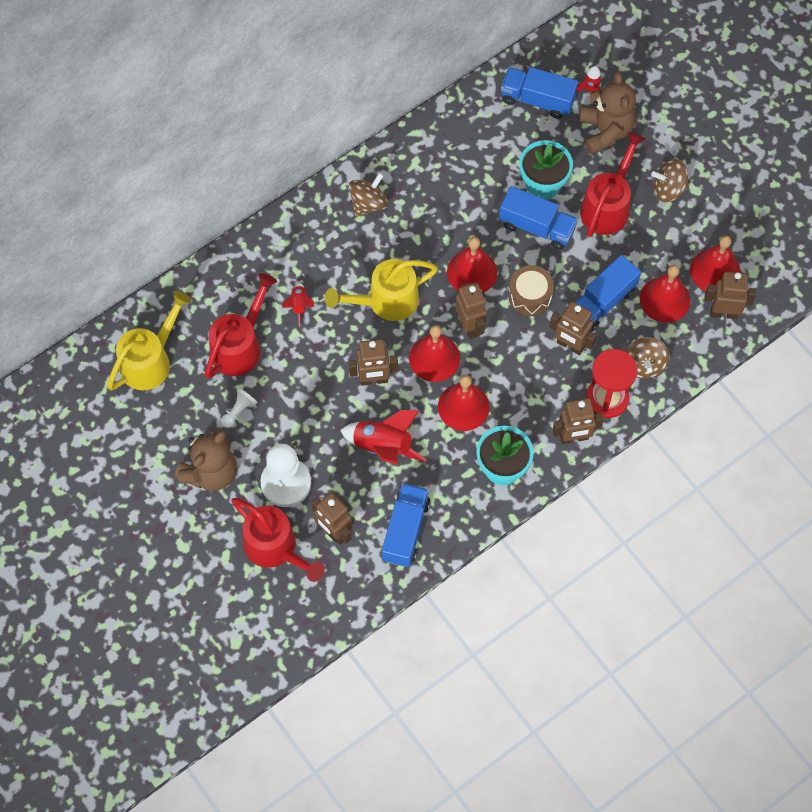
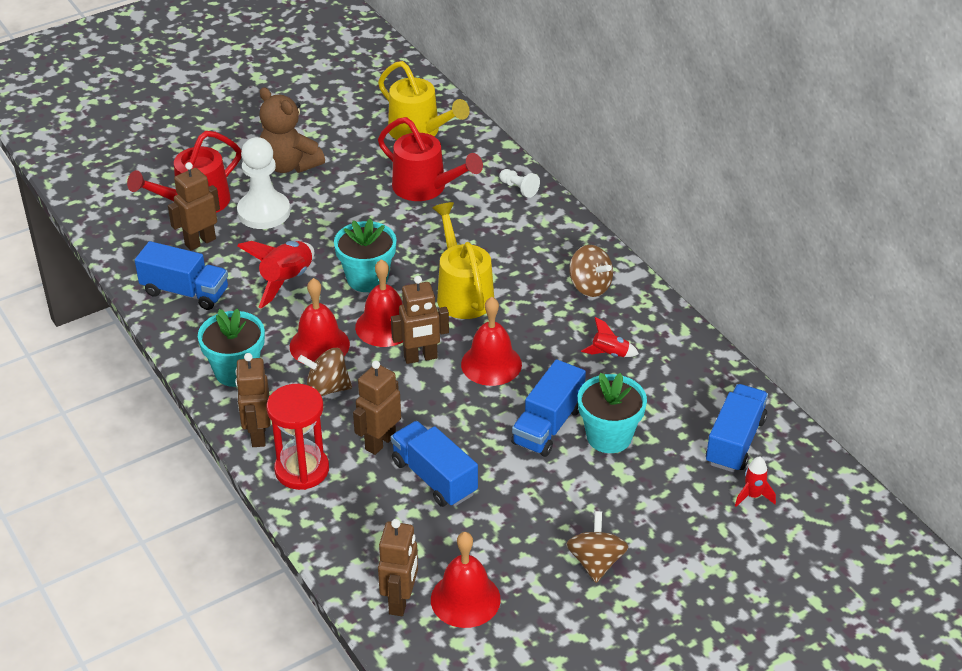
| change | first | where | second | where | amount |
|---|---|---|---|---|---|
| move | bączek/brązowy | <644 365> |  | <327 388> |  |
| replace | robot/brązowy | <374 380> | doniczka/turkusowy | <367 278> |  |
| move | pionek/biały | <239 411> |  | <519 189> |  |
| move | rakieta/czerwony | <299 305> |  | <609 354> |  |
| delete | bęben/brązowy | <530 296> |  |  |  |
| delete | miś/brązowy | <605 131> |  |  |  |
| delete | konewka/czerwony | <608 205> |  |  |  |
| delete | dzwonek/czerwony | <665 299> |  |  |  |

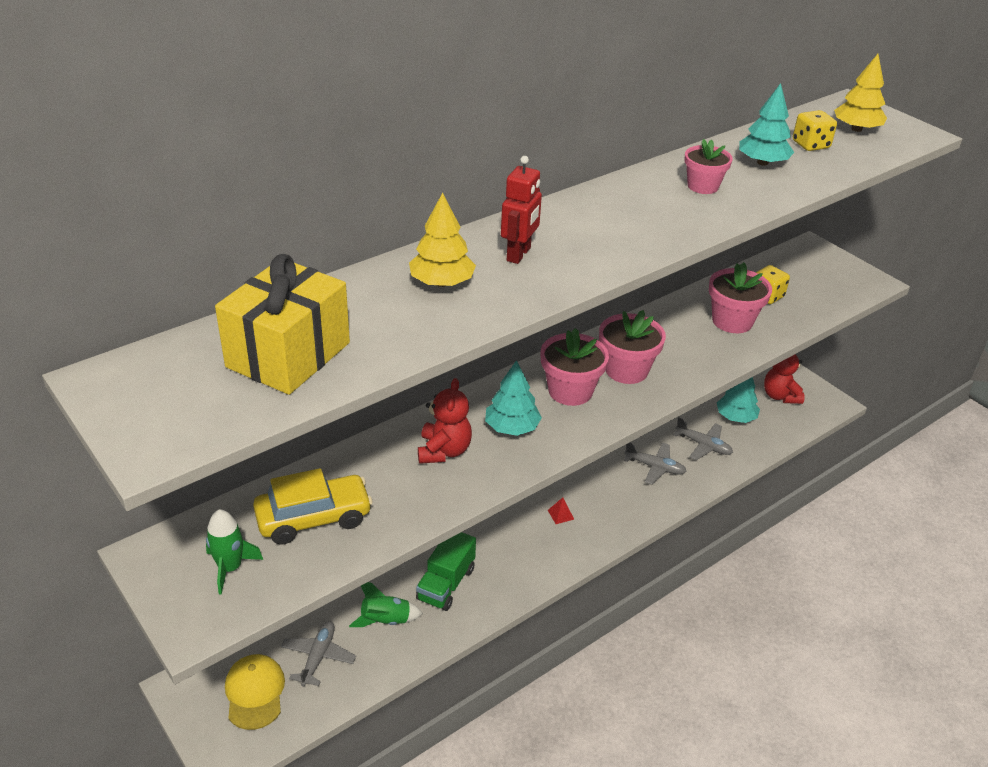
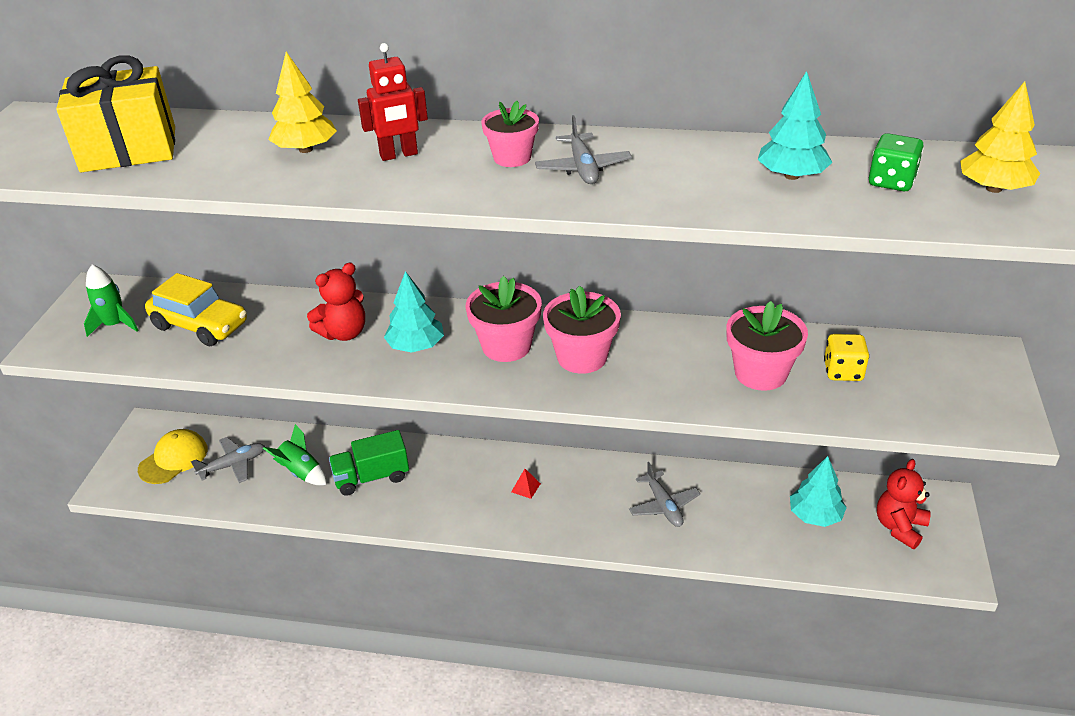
| change | first | where | second | where | amount |
|---|---|---|---|---|---|
| move | doniczka/różowy | <703 186> |  | <512 158> |  |
| move | samolot/szary | <703 445> |  | <583 168> |  |
| recolor | kostka do gry/żółty | <810 145> | kostka do gry/zielony | <891 181> |  |

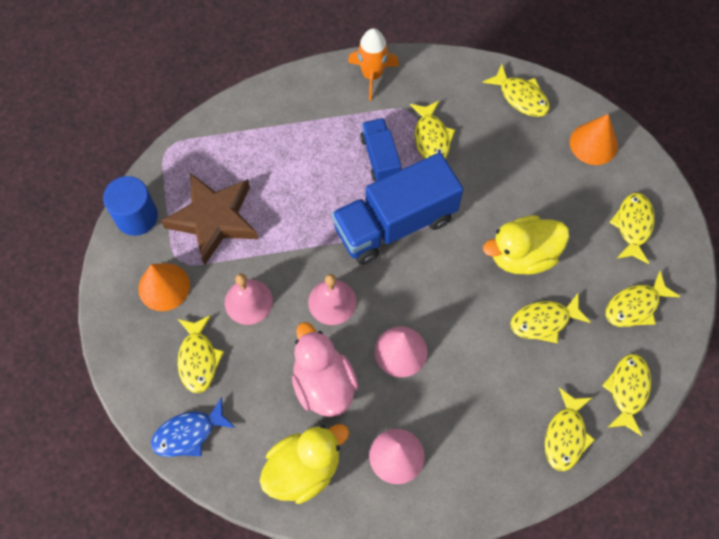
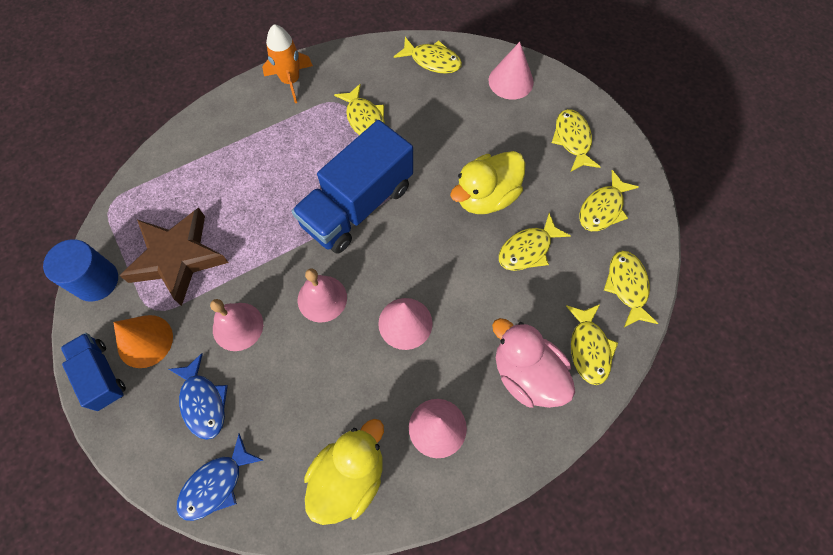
| change | first | where | second | where | amount |
|---|---|---|---|---|---|
| move | ciężarówka/niebieski | <380 158> |  | <101 375> |  |
| recolor | ryba/żółty | <198 359> | ryba/niebieski | <203 402> |  |
| recolor | stożek/pomarańczowy | <593 143> | stożek/różowy | <511 81> |  |
| move | kaczka/różowy | <323 384> |  | <526 374> |  |

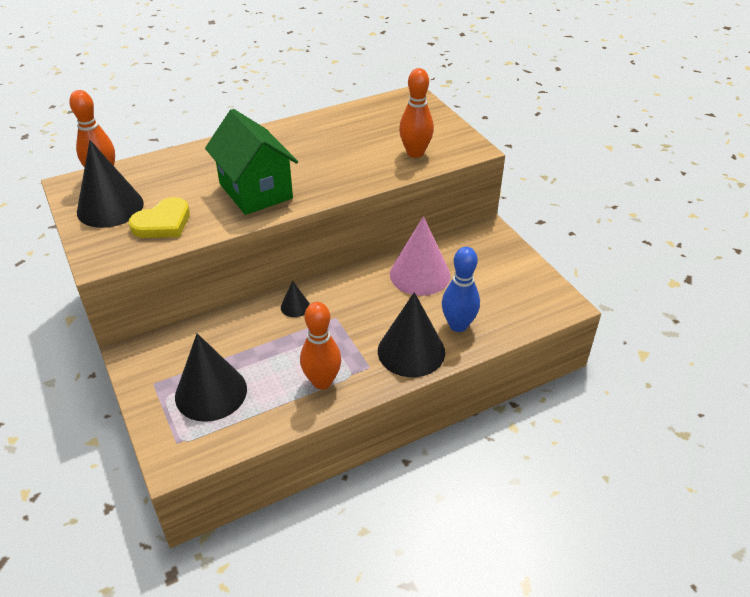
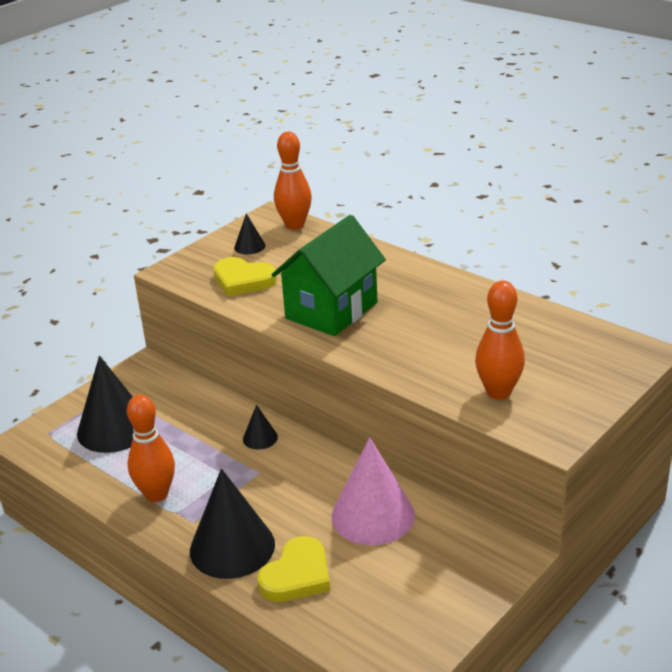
| change | first | where | second | where | amount |
|---|---|---|---|---|---|
| resize | stożek/czarny | <110 207> |  | <249 246> | x0.46 |
| replace | kręgiel/niebieski | <458 325> | serce/żółty | <297 575> |  |

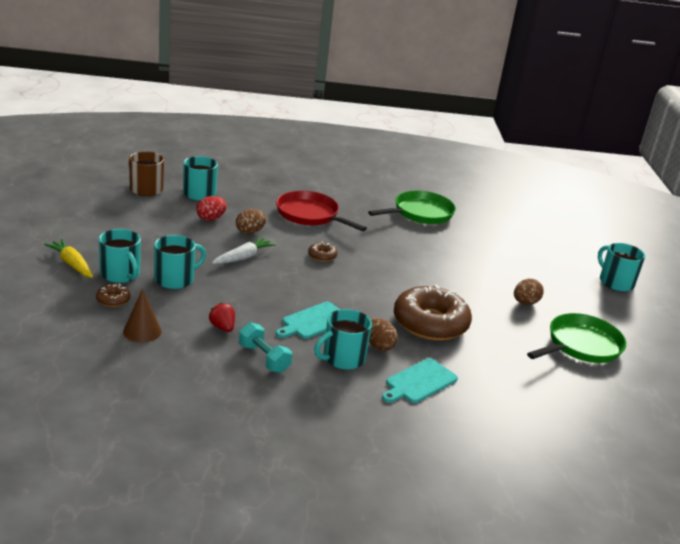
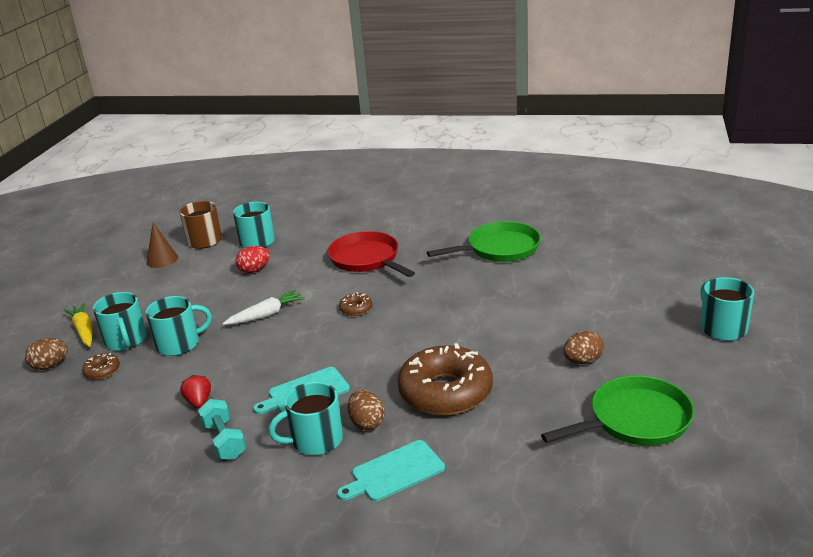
| change | first | where | second | where | amount |
|---|---|---|---|---|---|
| move | jajko/brązowy | <250 232> |  | <50 366> |  |
| move | stożek/brązowy | <142 331> |  | <162 260> |  |

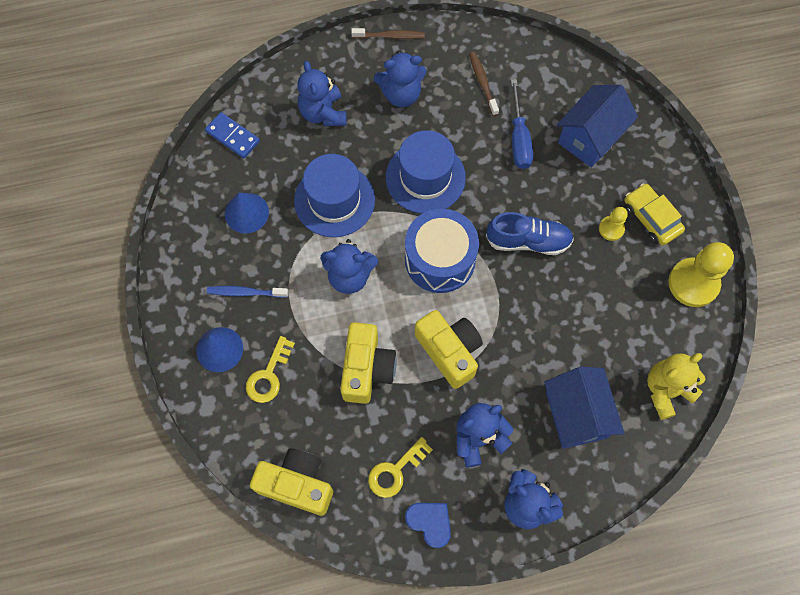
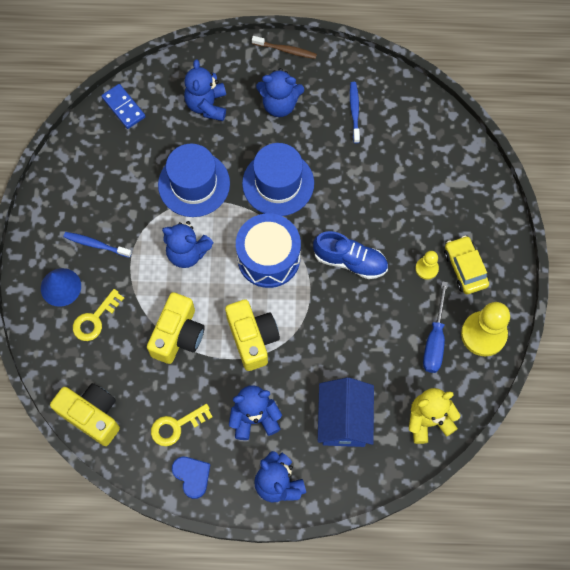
| change | first | where | second | where | amount |
|---|---|---|---|---|---|
| recolor | szczoteczka do zębów/brązowy | <483 83> | szczoteczka do zębów/niebieski | <354 112> |  |
| move | śrubokręt/niebieski | <519 138> |  | <434 340> |  |
| delete | stożek/niebieski | <246 213> |  |  |  |
| delete | domek/niebieski | <590 138> |  |  |  |

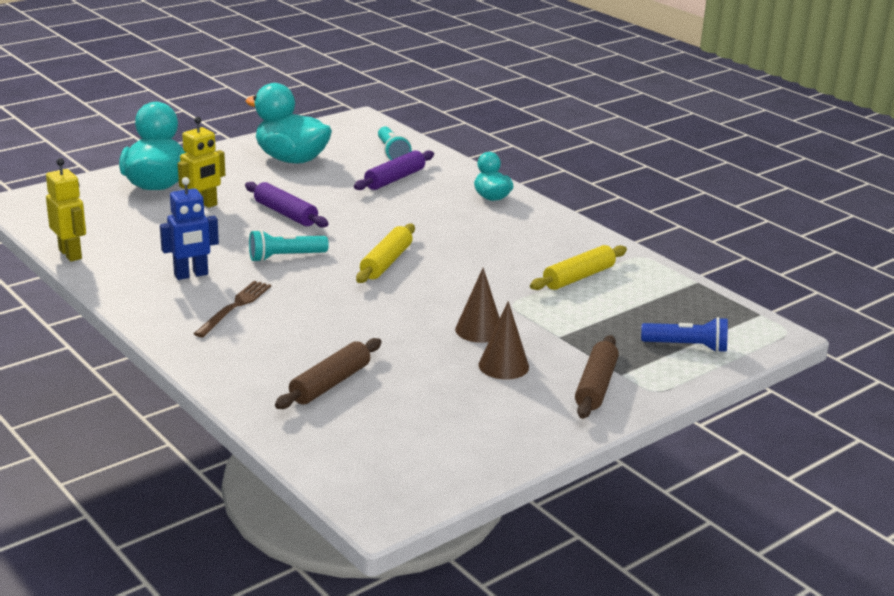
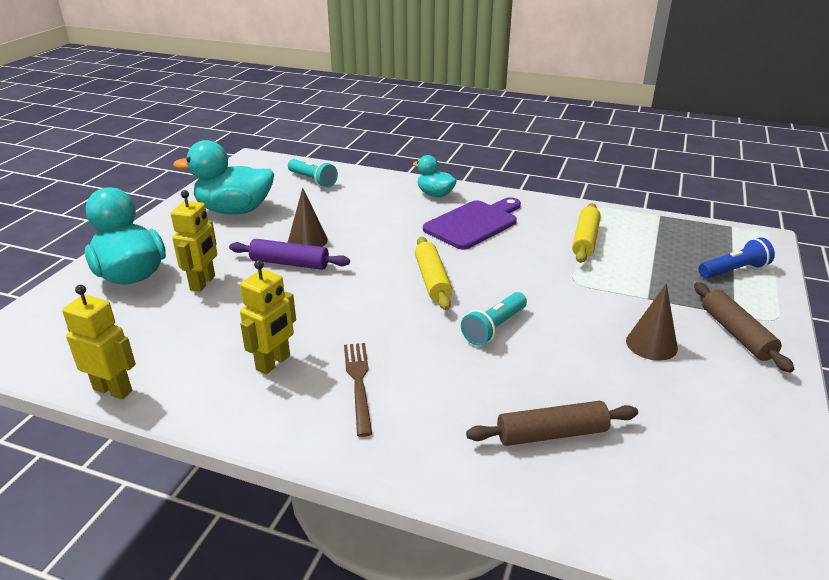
| change | first | where | second | where | amount |
|---|---|---|---|---|---|
| recolor | robot/niebieski | <191 275> | robot/żółty | <273 363> |  |
| move | stożek/brązowy | <479 330> |  | <307 240> |  |
| insert |  |  | deska do krojenia/fioletowy | <474 223> |  |
| move | latarka/turkusowy | <285 257> |  | <494 328> |  |
| rotate | wałek do ciasta/brązowy | <330 384> |  | <551 434> | 75 degrees clockwise |
| delete | wałek do ciasta/fioletowy | <394 179> |  |  |  |

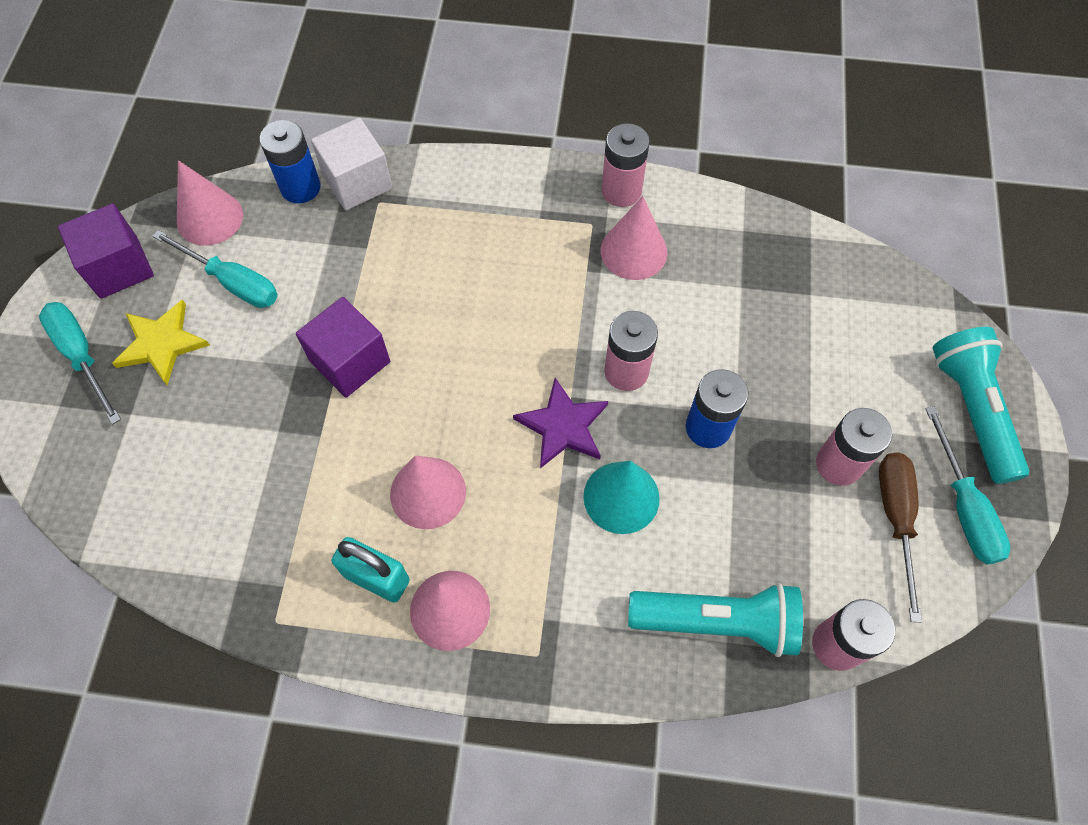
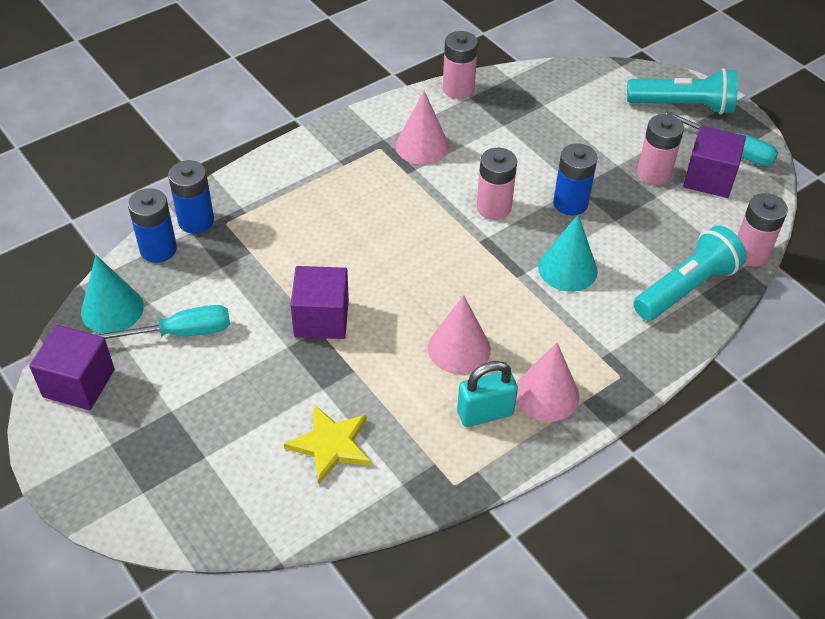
| change | first | where | second | where | amount |
|---|---|---|---|---|---|
| recolor | stożek/różowy | <210 218> | stożek/turkusowy | <112 309> |  |
| replace | sześcian/biały | <357 182> | bateria/niebieski | <196 221> |  |
| move | gwiazda/żółty | <161 343> |  | <331 445> |  |
| move | bateria/różowy | <621 191> |  | <458 89> |  |
| rotate | latarka/turkusowy | <971 410> |  | <683 106> | 150 degrees clockwise |
| replace | śrubokręt/brązowy | <896 519> | sześcian/fioletowy | <709 178> |  |
| delete | śrubokręt/turkusowy | <82 356> |  |  |  |
| delete | gwiazda/fioletowy | <563 426> |  |  |  |

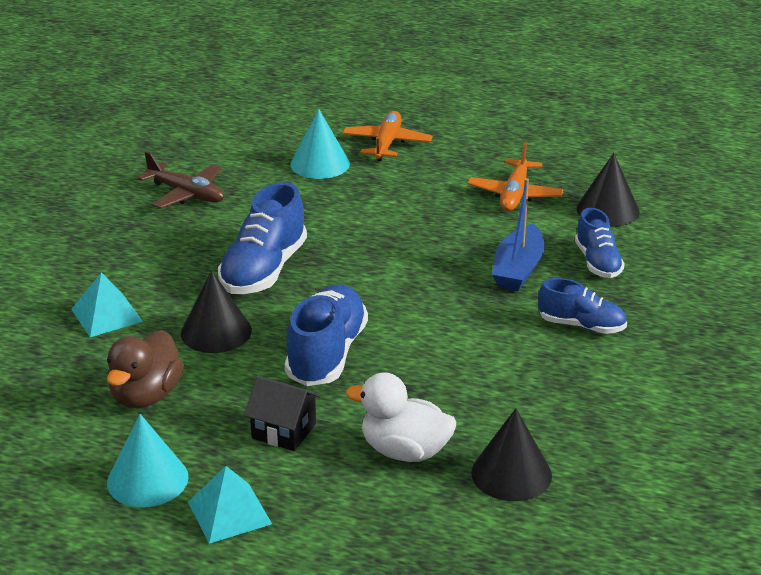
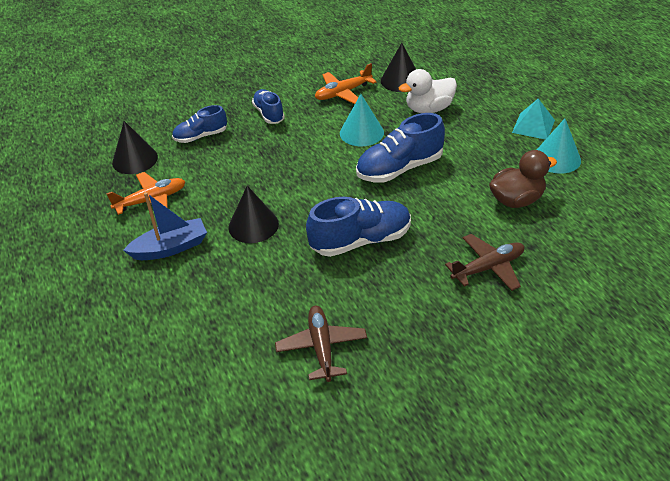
| change | first | where | second | where | amount |
|---|---|---|---|---|---|
| move | łódka/niebieski | <518 269> |  | <170 248> |  |
| rotate | but/niebieski | <597 262> |  | <201 136> | 150 degrees counterclockwise |
| move | stożek/czarny | <216 332> |  | <253 225> |  |
| move | samolot/pomarańczowy | <387 144> |  | <343 93> |  |
| move | stożek/turkusowy | <320 164> |  | <361 132> |  |
| rotate | kaczka/biały | <404 451> |  | <428 109> | 90 degrees clockwise |
| replace | piramida/turkusowy | <107 315> | samolot/brązowy | <488 268> |  |
| delete | domek/czarny | <284 431> |  |  |  |

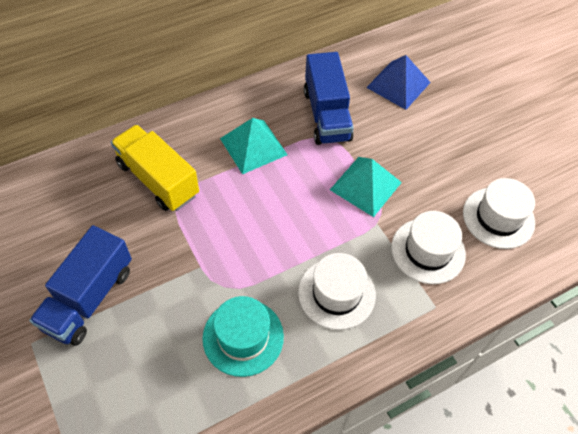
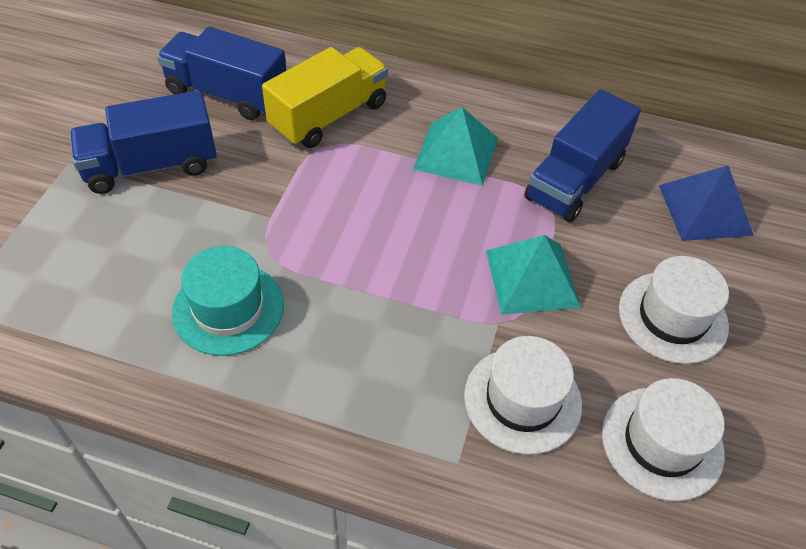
| change | first | where | second | where | amount |
|---|---|---|---|---|---|
| insert |  |  | ciężarówka/niebieski | <227 94> |  |
| rotate | ciężarówka/żółty | <158 179> |  | <329 116> | 45 degrees clockwise |
| move | kapelusz/biały | <336 293> |  | <672 317> |  |

